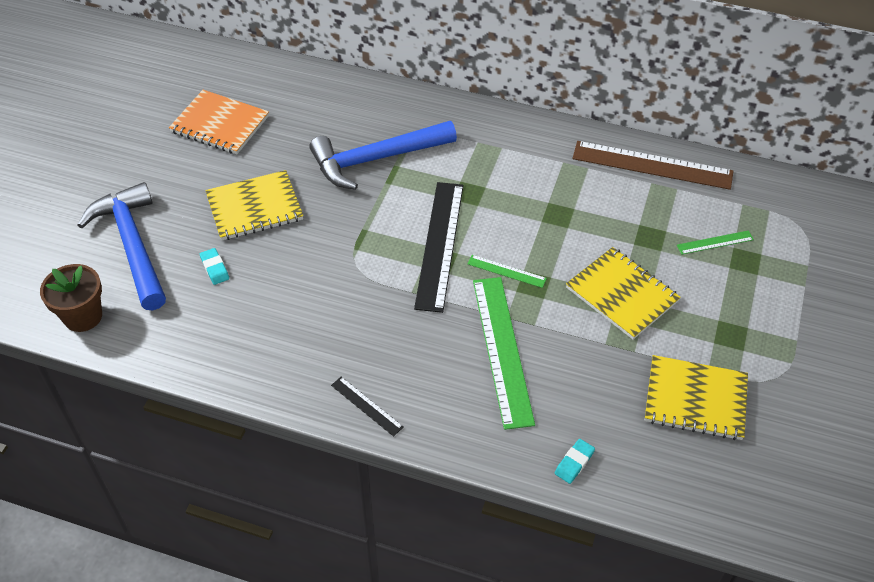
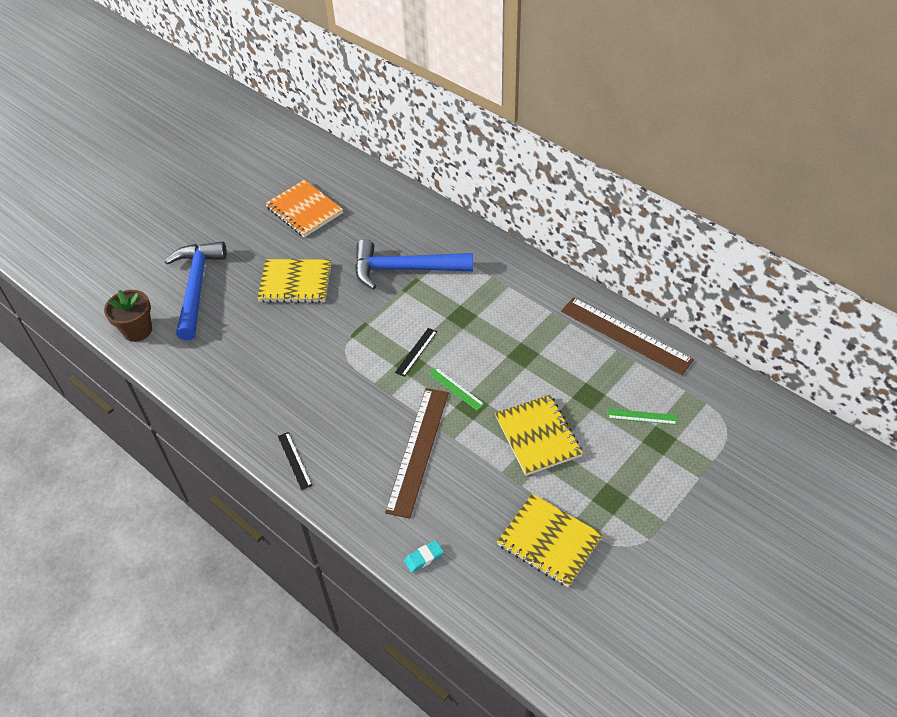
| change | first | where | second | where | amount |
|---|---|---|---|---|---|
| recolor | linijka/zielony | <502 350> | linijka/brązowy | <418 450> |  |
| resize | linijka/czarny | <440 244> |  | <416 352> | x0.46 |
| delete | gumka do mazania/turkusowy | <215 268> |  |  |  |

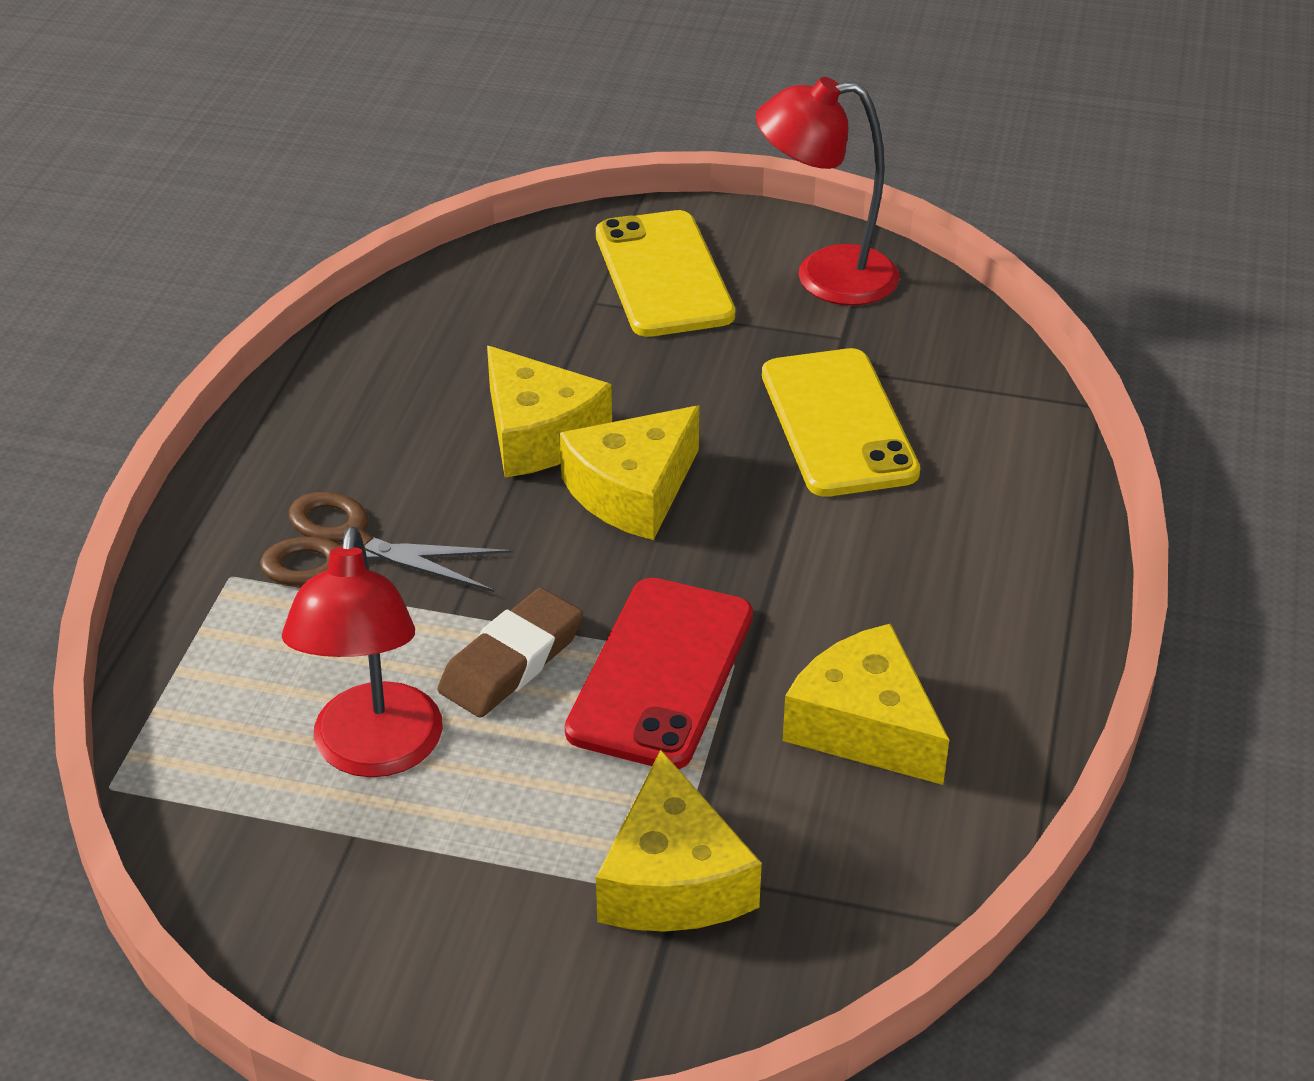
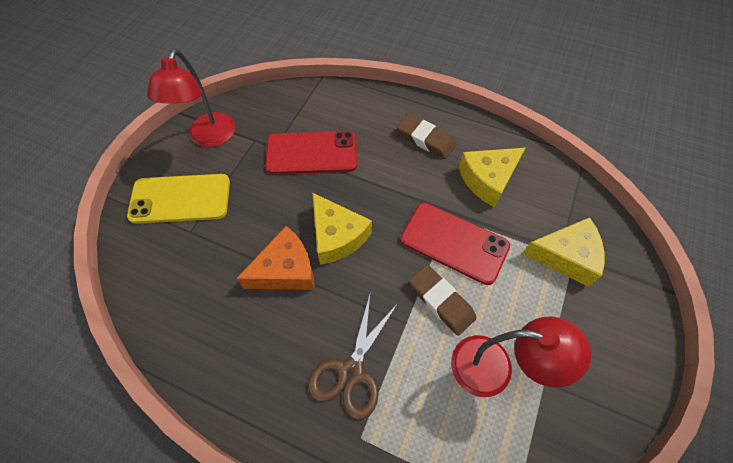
| change | first | where | second | where | amount |
|---|---|---|---|---|---|
| recolor | ser/żółty | <539 434> | ser/pomarańczowy | <285 270> |  |
| recolor | telefon/żółty | <838 423> | telefon/czerwony | <312 153> |  |
| insert |  |  | gumka do mazania/brązowy | <425 139> |  |

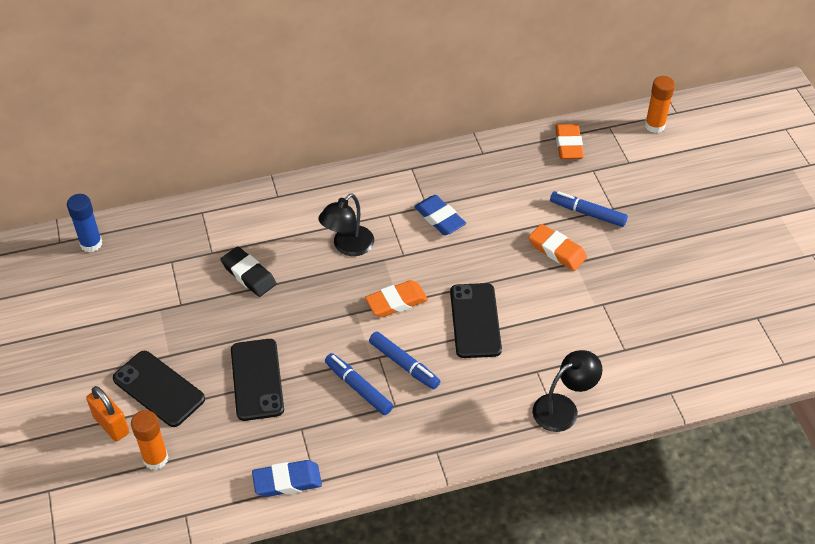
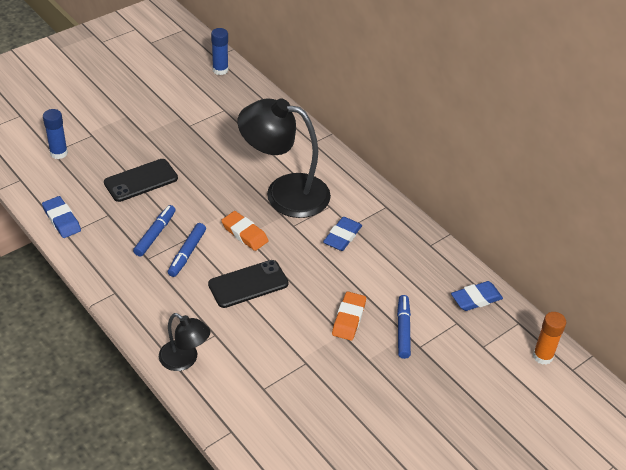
| change | first | where | second | where | amount |
|---|---|---|---|---|---|
| recolor | klej w sztyfcie/pomarańczowy | <155 458> | klej w sztyfcie/niebieski | <59 153> |  |
| resize | lampka/czarny | <348 247> |  | <284 193> | x1.91 |
| recolor | gumka do mazania/pomarańczowy | <568 145> | gumka do mazania/niebieski | <476 299> |  |
| delete | kłódka/pomarańczowy | <111 425> |  |  |  |
| delete | telefon/czarny | <158 389> |  |  |  |
| delete | gumka do mazania/czarny | <248 275> |  |  |  |

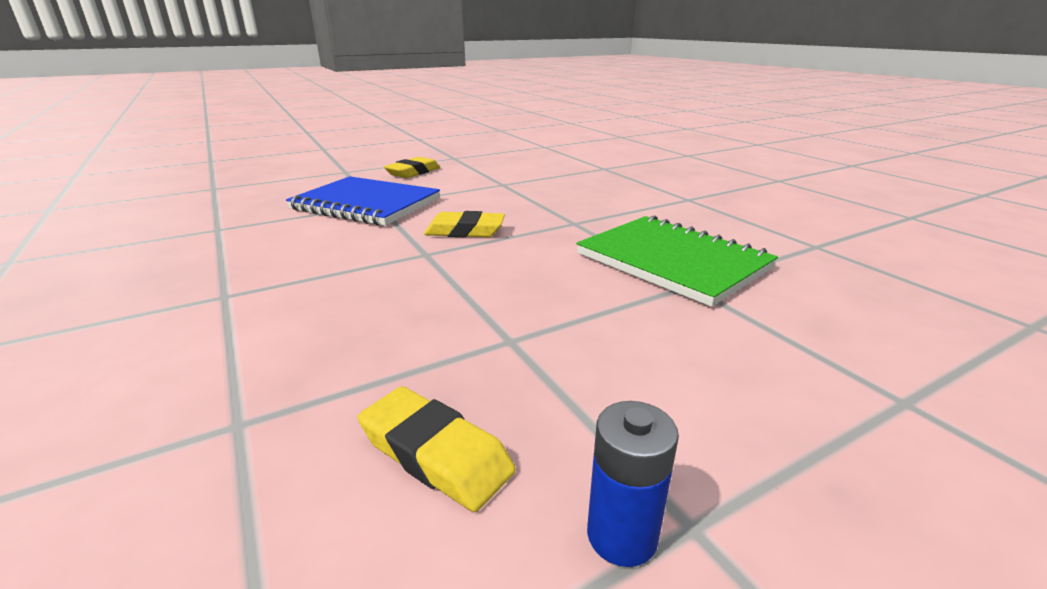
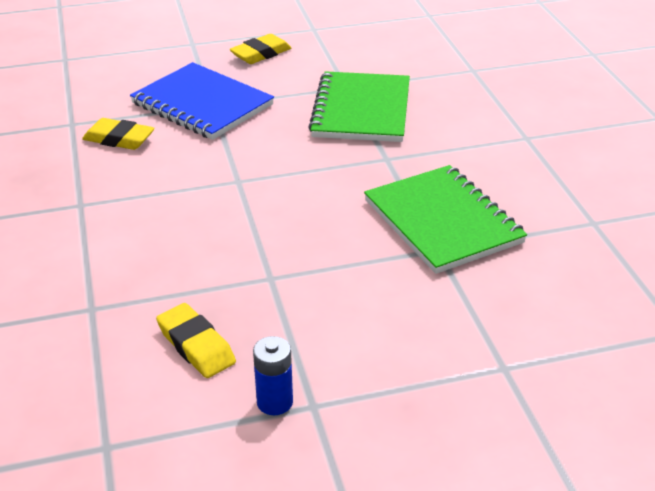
| change | first | where | second | where | amount |
|---|---|---|---|---|---|
| move | gumka do mazania/żółty | <465 231> |  | <119 139> |  |
| insert |  |  | zeszyt/zielony | <361 110> |  |

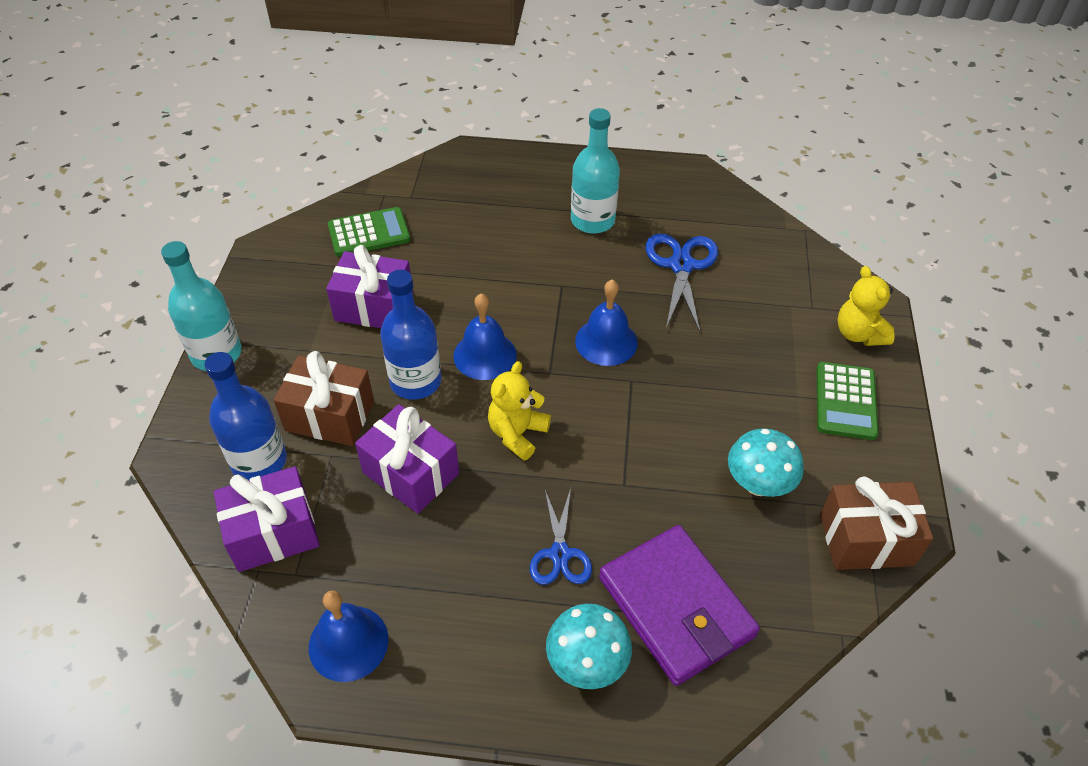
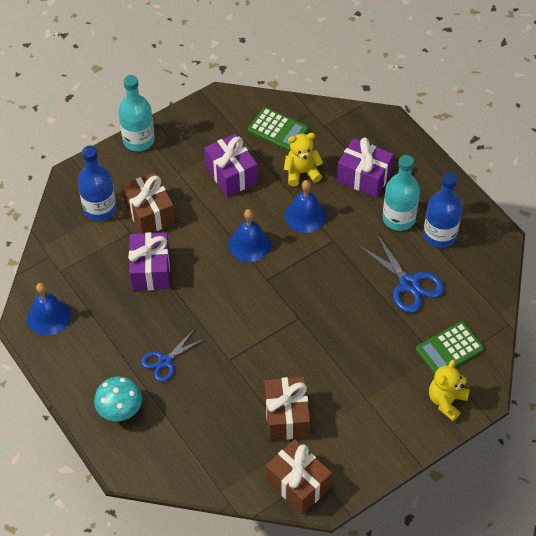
| change | first | where | second | where | amount |
|---|---|---|---|---|---|
| replace | grzyb/turkusowy | <758 484> | prezent/brązowy | <287 416> |  |
| move | miś/żółty | <517 433> |  | <302 172> |  |
| move | dzwonek/niebieski | <606 341> |  | <305 215> |  |
| move | prezent/fioletowy | <273 533> |  | <364 177> |  |
| rotate | nożyczki/niebieski | <681 266> |  | <408 284> | 90 degrees clockwise |
| move | kalkulator/zielony | <846 401> |  | <449 349> |  |
| move | butelka/niebieski | <415 381> |  | <439 235> |  |
| delete | portfel/fioletowy | <675 607> |  |  |  |

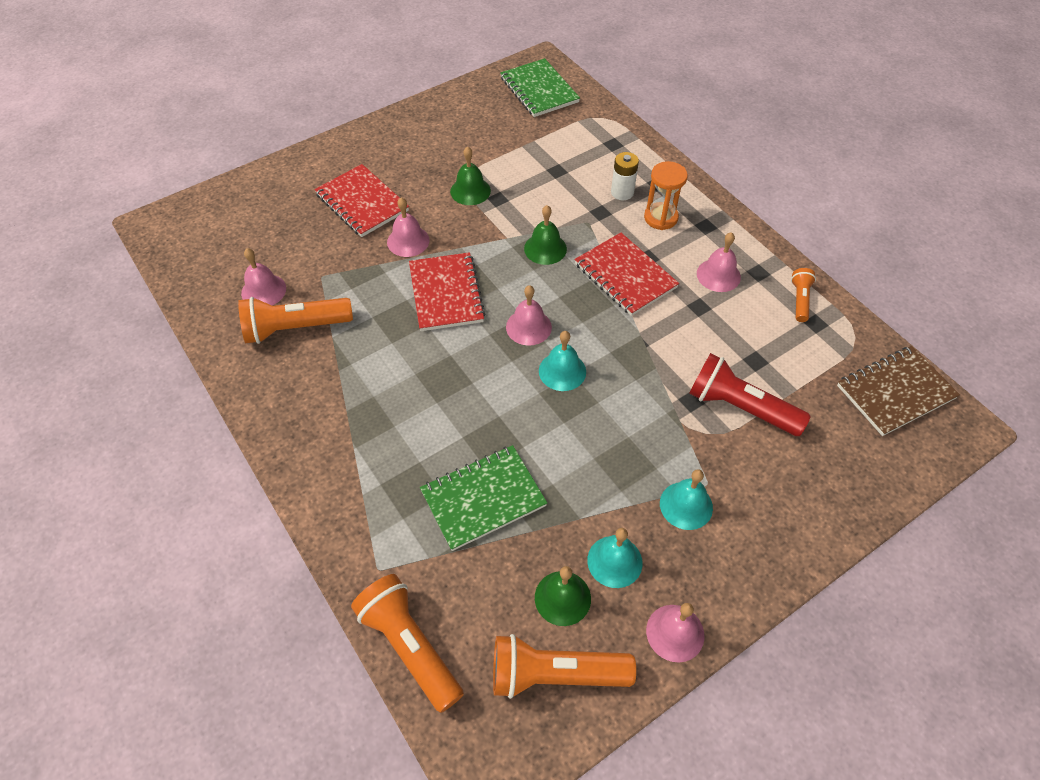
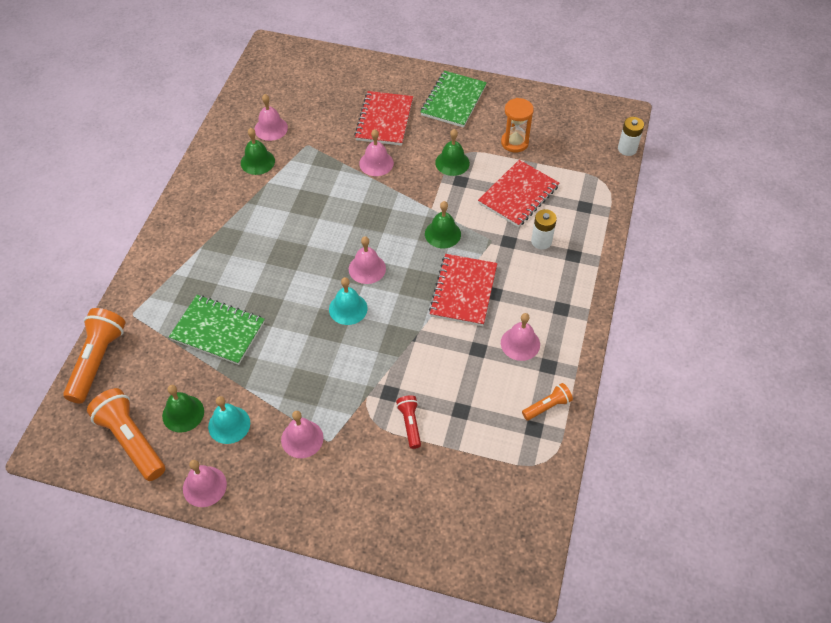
| change | first | where | second | where | amount |
|---|---|---|---|---|---|
| replace | latarka/pomarańczowy | <295 328> | dzwonek/zielony | <257 162> |  |
| recolor | dzwonek/turkusowy | <686 505> | dzwonek/różowy | <302 438> |  |
| resize | latarka/czerwony | <739 407> |  | <410 424> | x0.53 |
| move | zeszyt/zielony | <539 90> |  | <453 101> |  |
| move | zeszyt/czerwony | <446 293> |  | <518 195> |  |
| move | klepsydra/pomarańczowy | <660 218> |  | <514 142> |  |
| insert |  |  | bateria/biały | <627 149> |  |
| delete | zeszyt/brązowy | <895 392> |  |  |  |

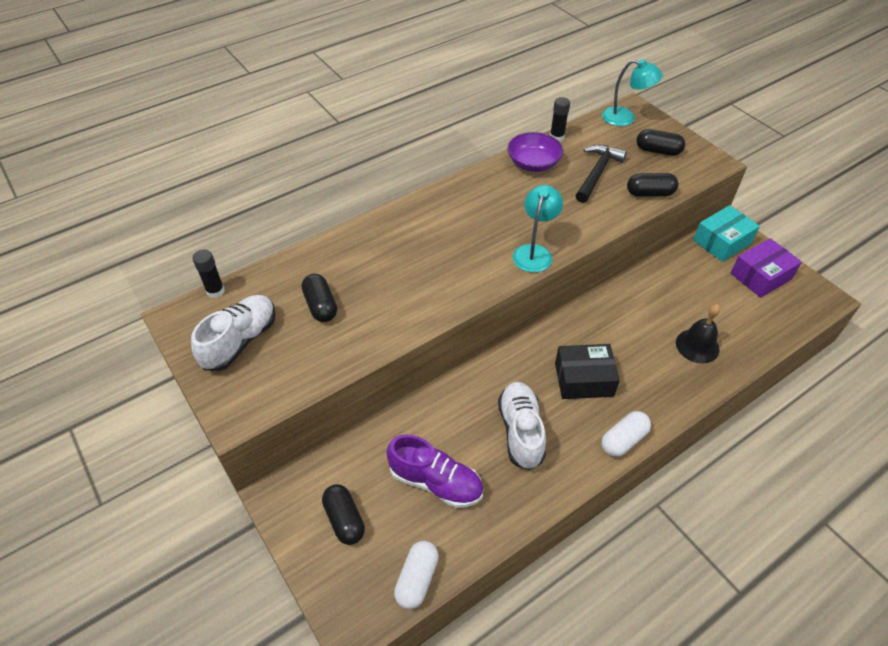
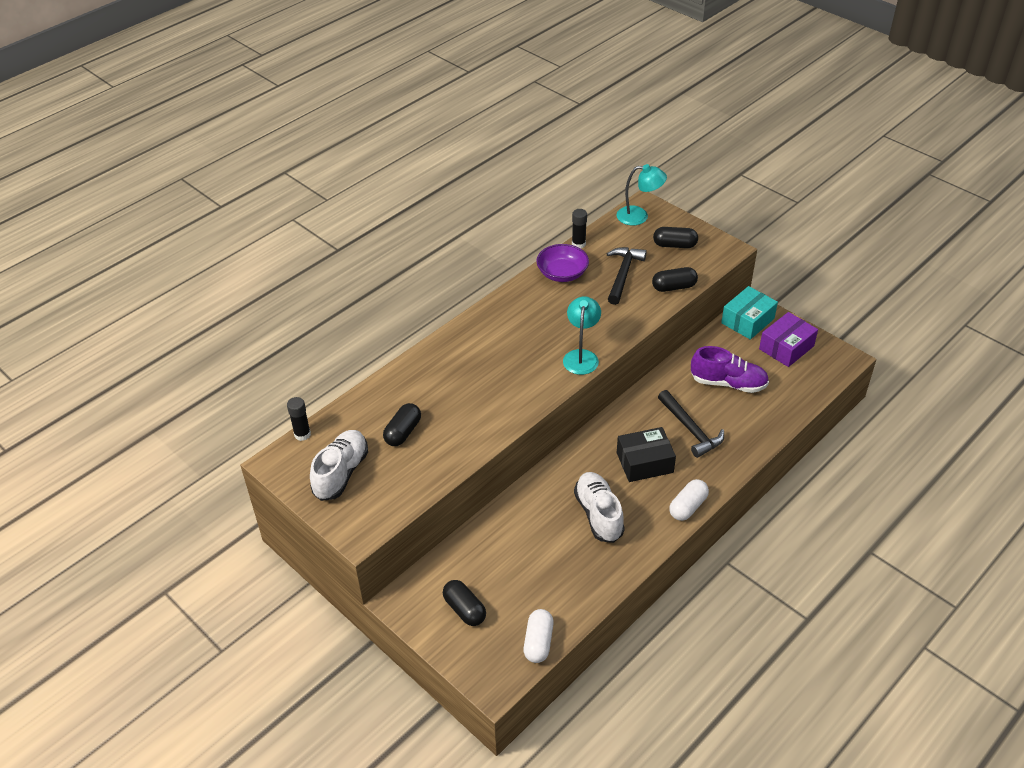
| change | first | where | second | where | amount |
|---|---|---|---|---|---|
| rotate | kapsułka/czarny | <320 306> |  | <403 432> | 60 degrees clockwise |
| insert |  |  | młotek/czarny | <691 429> |  |
| move | but/fioletowy | <436 482> |  | <728 383> |  |
| delete | dzwonek/czarny | <697 346> |  |  |  |

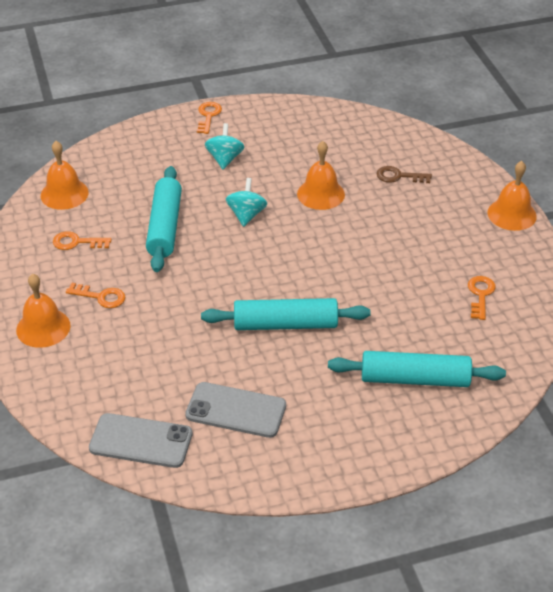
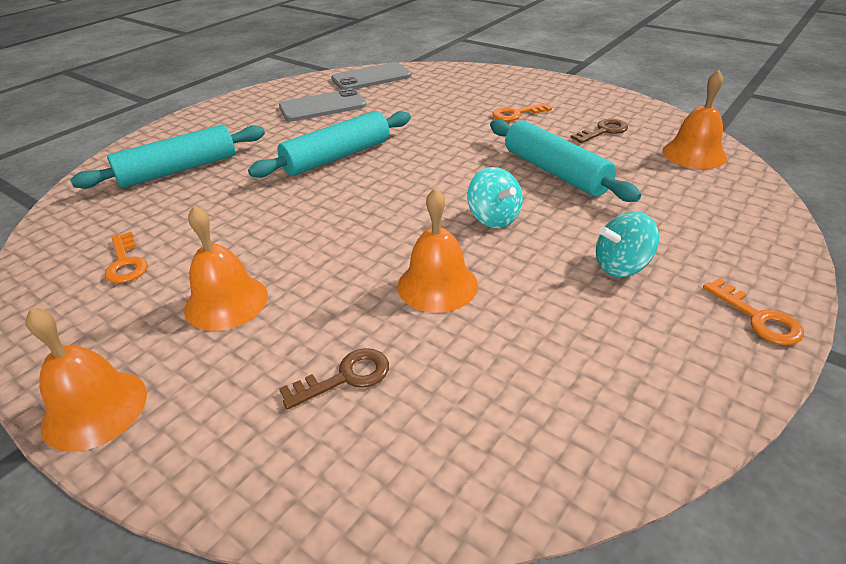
| change | first | where | second | where | amount |
|---|---|---|---|---|---|
| move | dzwonek/pomarańczowy | <43 327> |  | <226 302> |  |
| recolor | klucz/pomarańczowy | <77 242> | klucz/brązowy | <603 131> |  |
| rotate | bączek/turkusowy | <224 159> |  | <621 266> | 105 degrees clockwise |

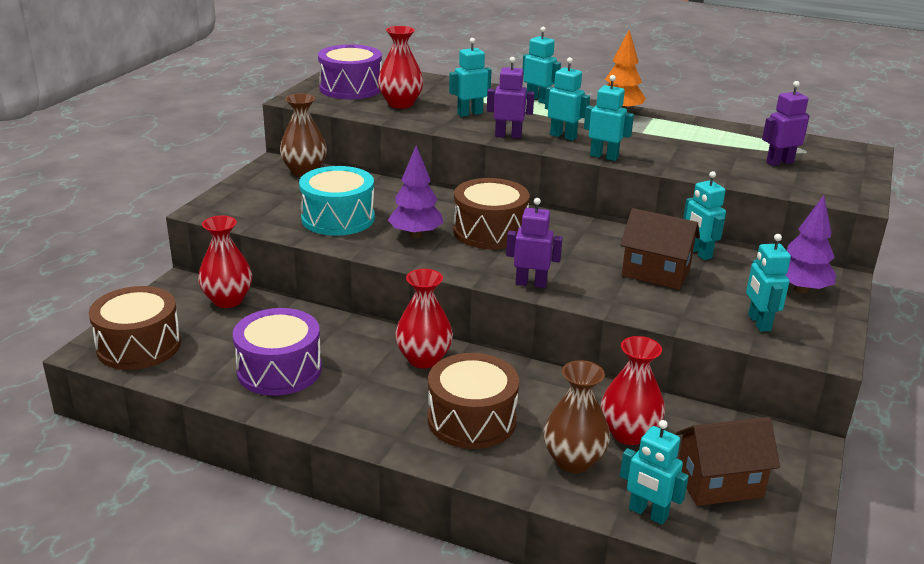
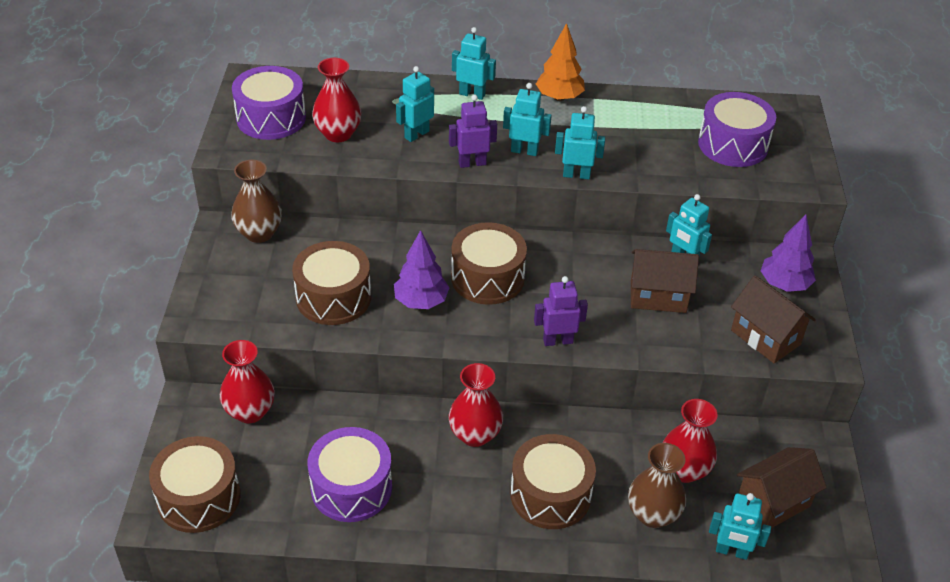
| change | first | where | second | where | amount |
|---|---|---|---|---|---|
| recolor | bęben/turkusowy | <338 218> | bęben/brązowy | <333 297> |  |
| replace | robot/fioletowy | <779 162> | bęben/fioletowy | <732 144> |  |
| replace | robot/turkusowy | <758 323> | domek/brązowy | <765 337> |  |

